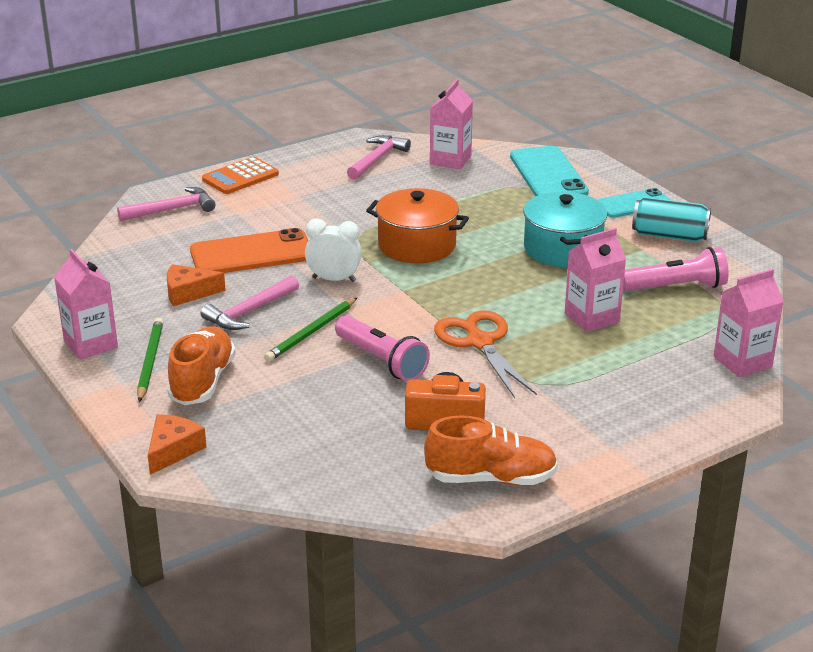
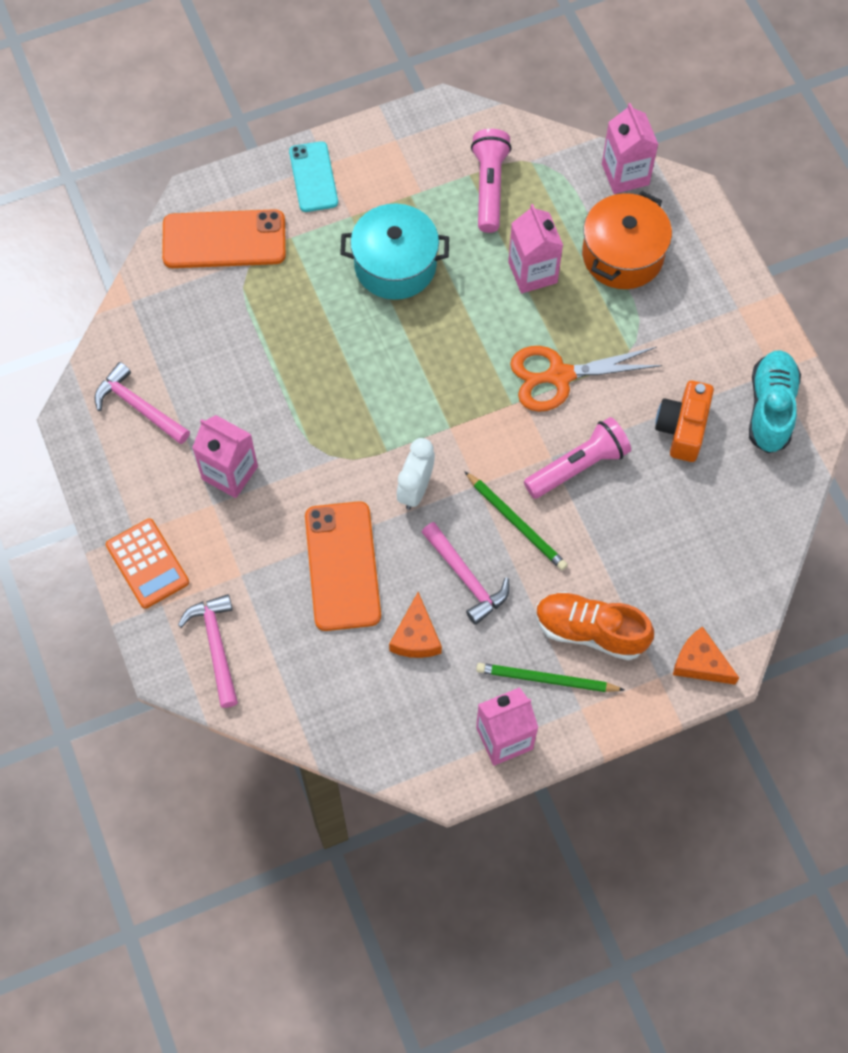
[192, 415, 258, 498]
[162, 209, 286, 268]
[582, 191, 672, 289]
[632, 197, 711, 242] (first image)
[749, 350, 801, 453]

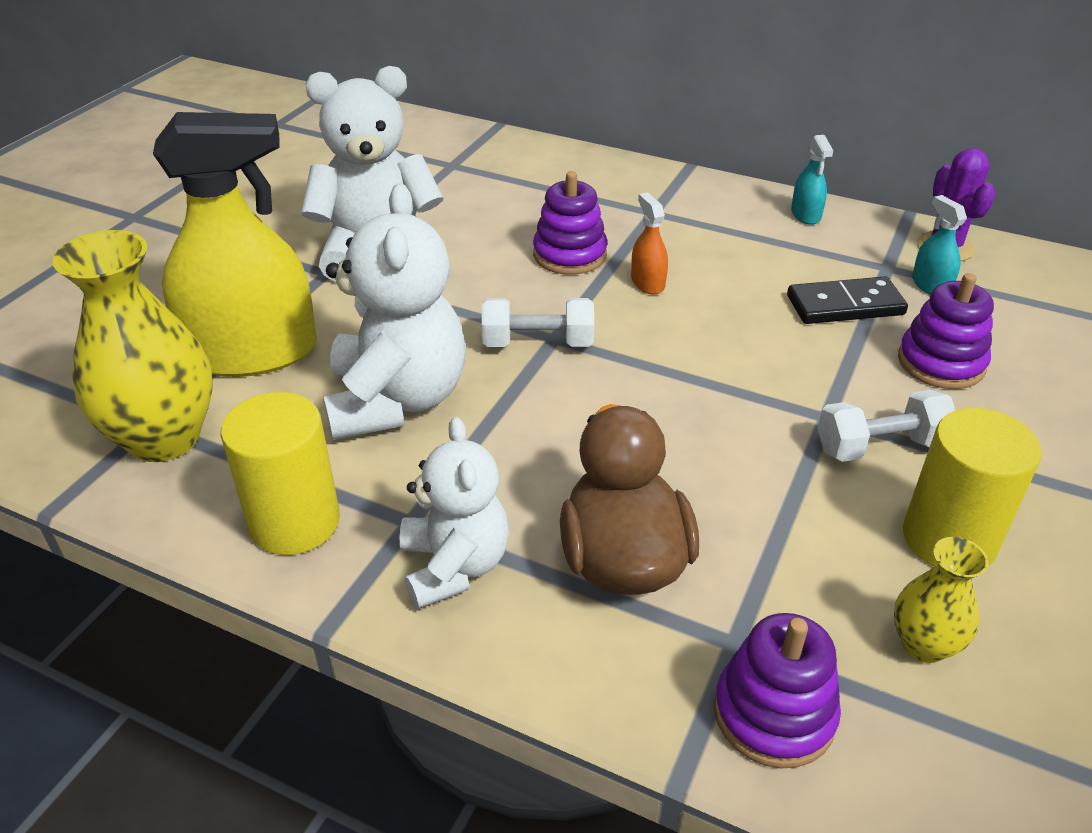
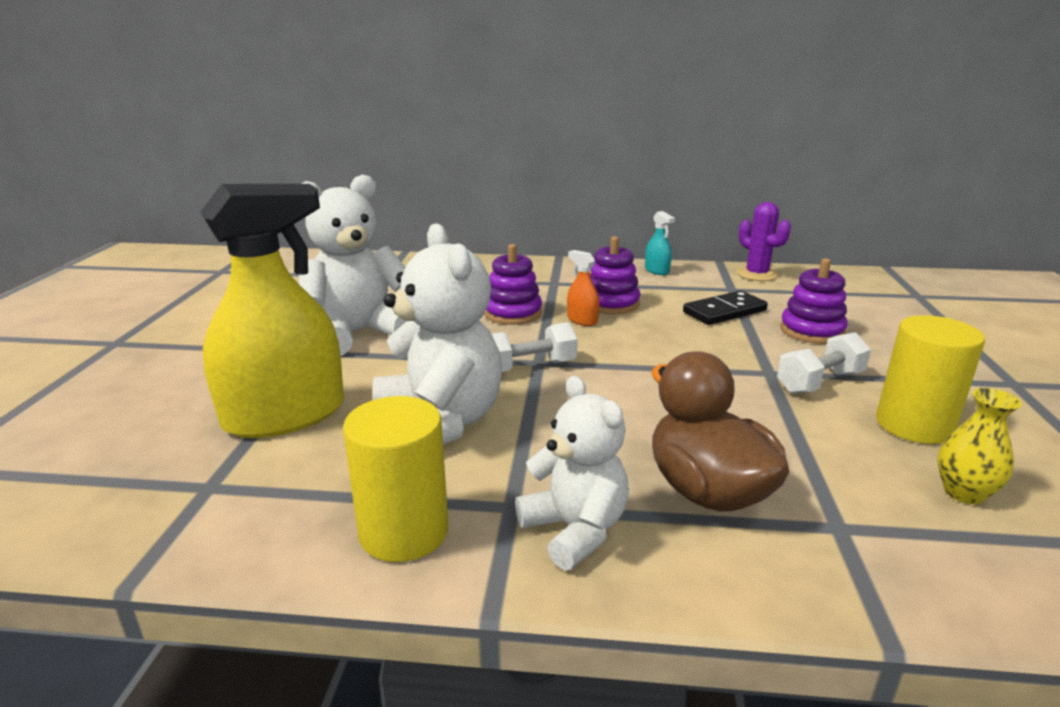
[912, 195, 967, 294] (first image)
[52, 230, 213, 462] (first image)
[590, 236, 641, 314]

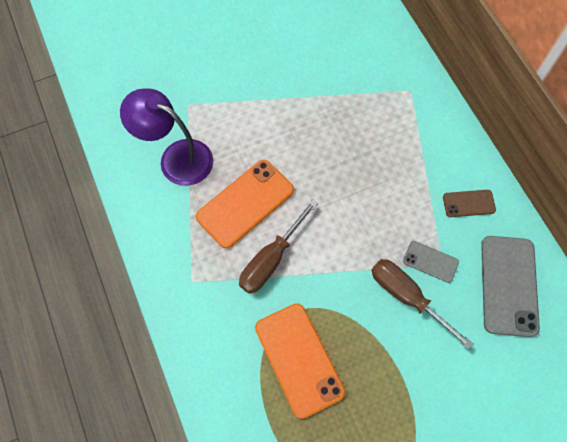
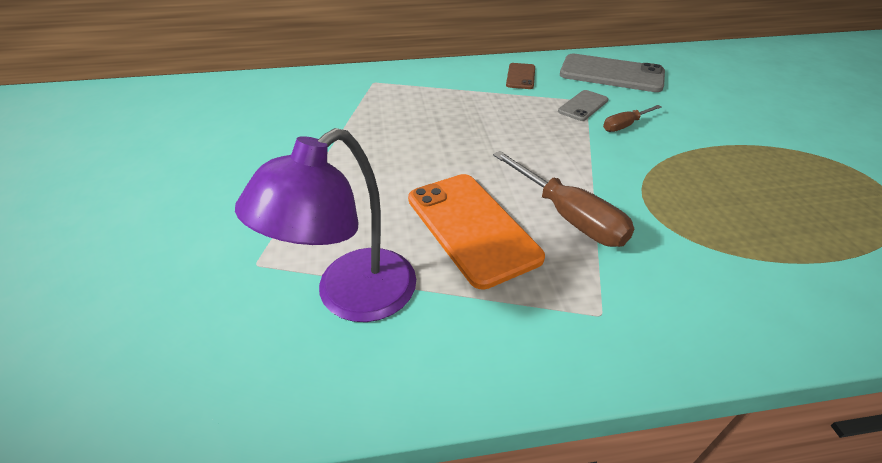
[603, 105, 661, 132]
[255, 303, 345, 419] (first image)

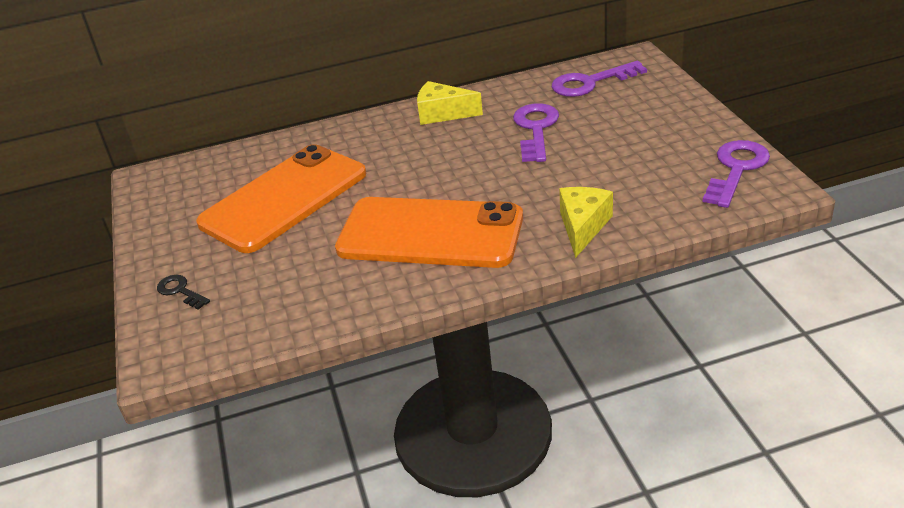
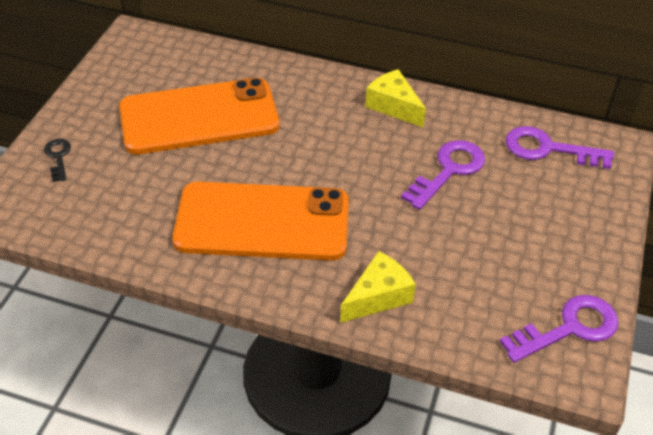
[172, 182, 349, 260]

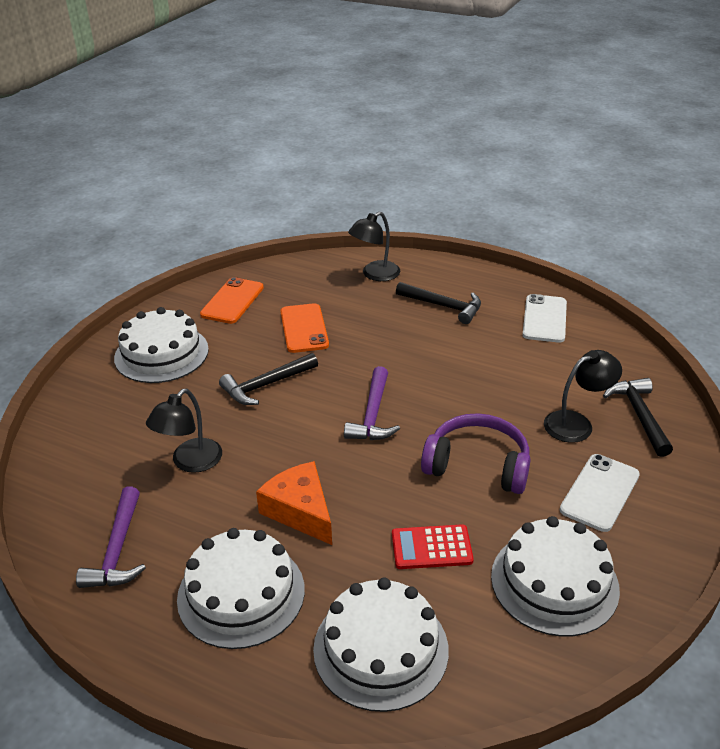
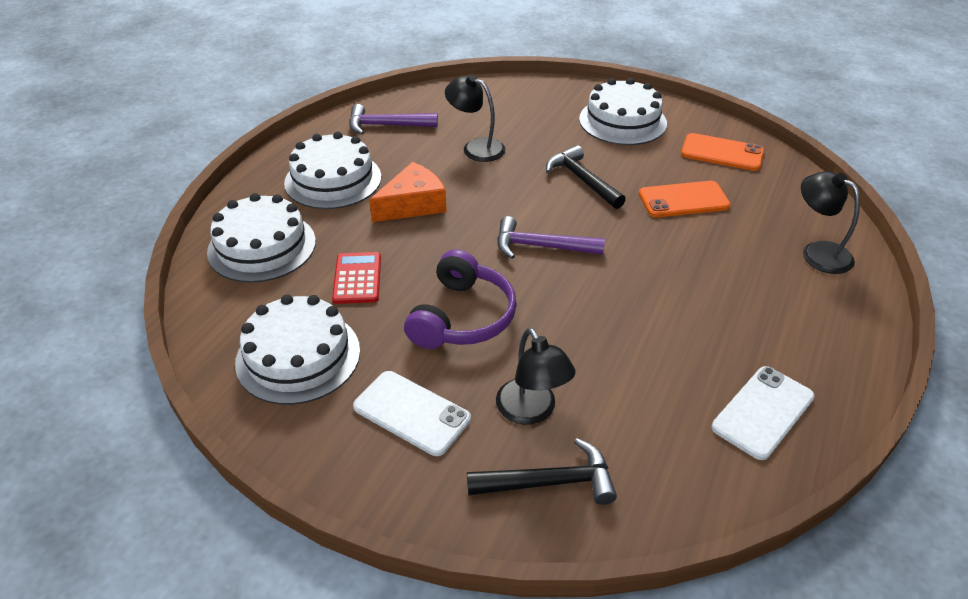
[396, 282, 481, 324] (first image)
[712, 366, 815, 460]

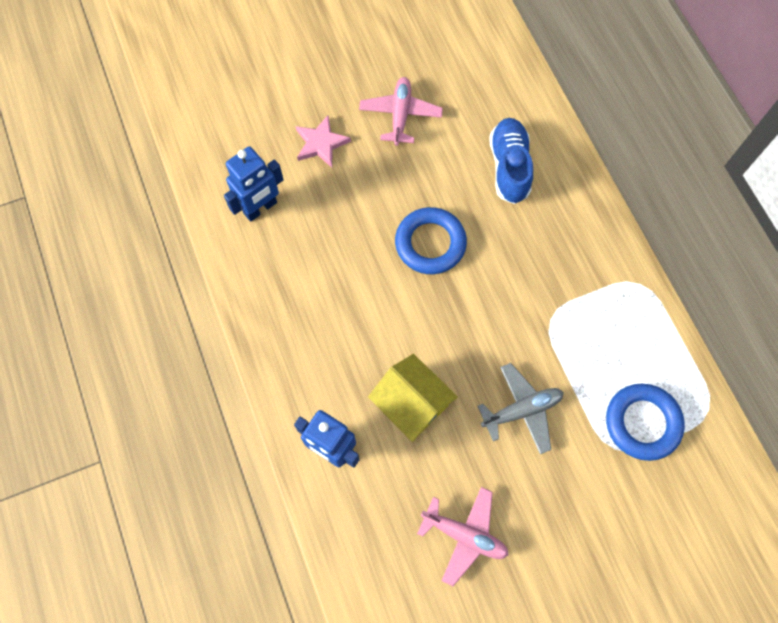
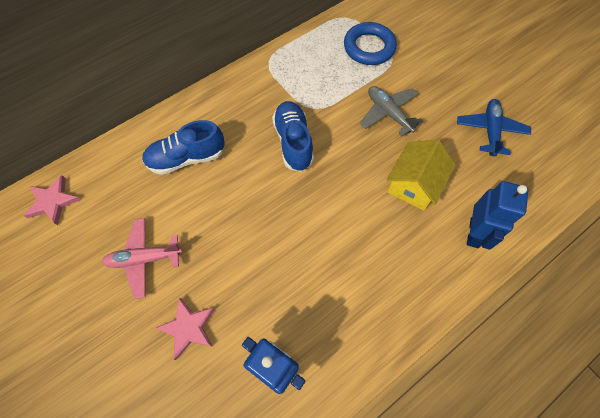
[395, 207, 467, 274] (first image)
[457, 99, 531, 157]
[272, 101, 314, 172]
[23, 175, 81, 225]

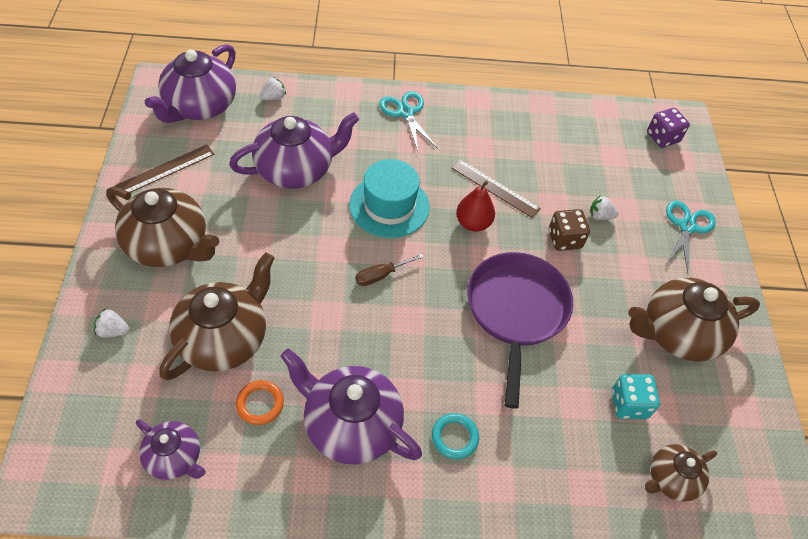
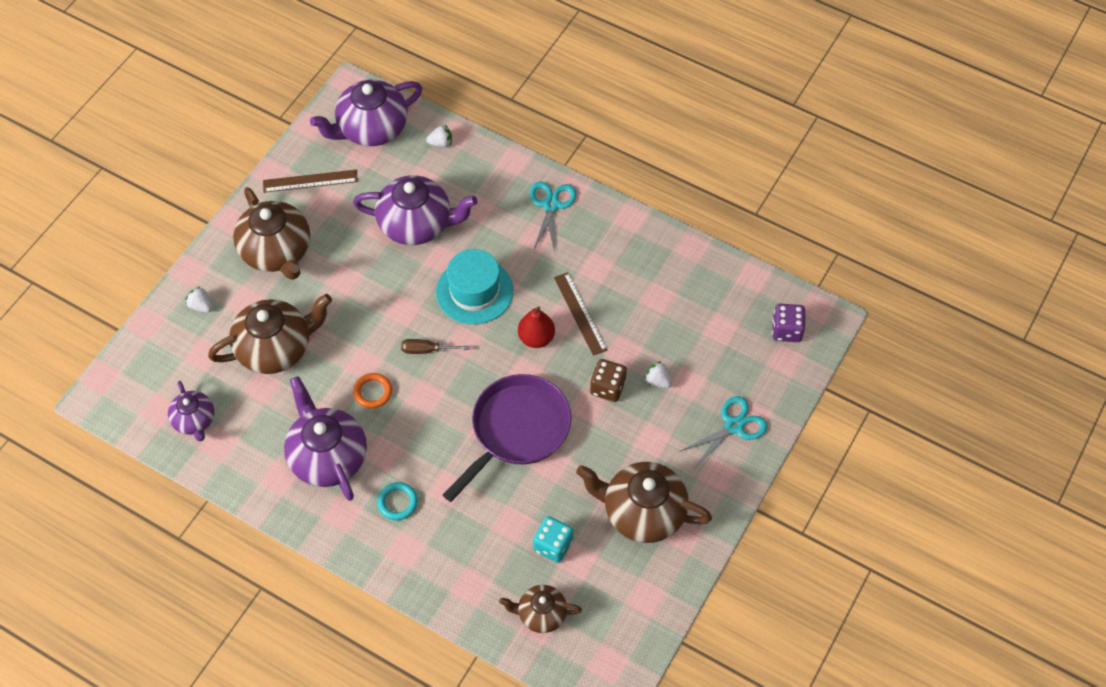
[353, 373, 392, 408]

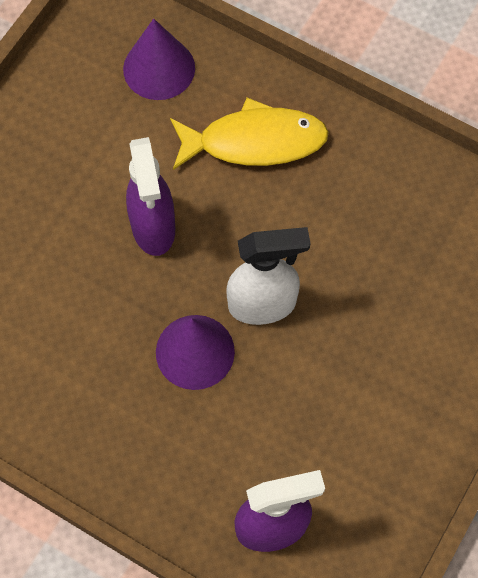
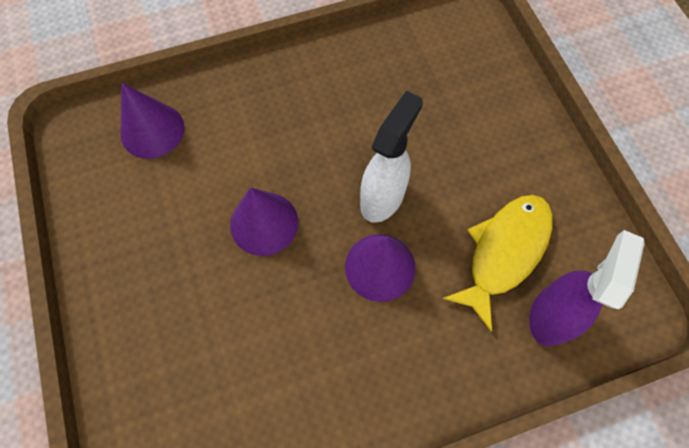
[443, 195, 553, 332]
[230, 187, 298, 256]

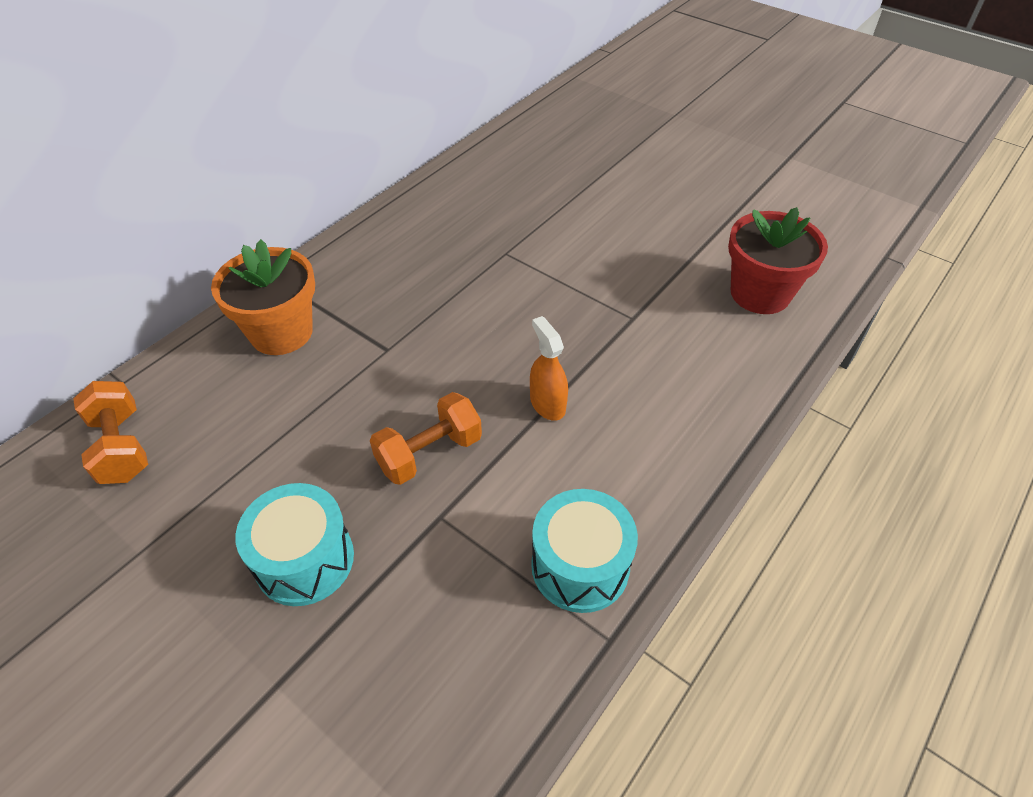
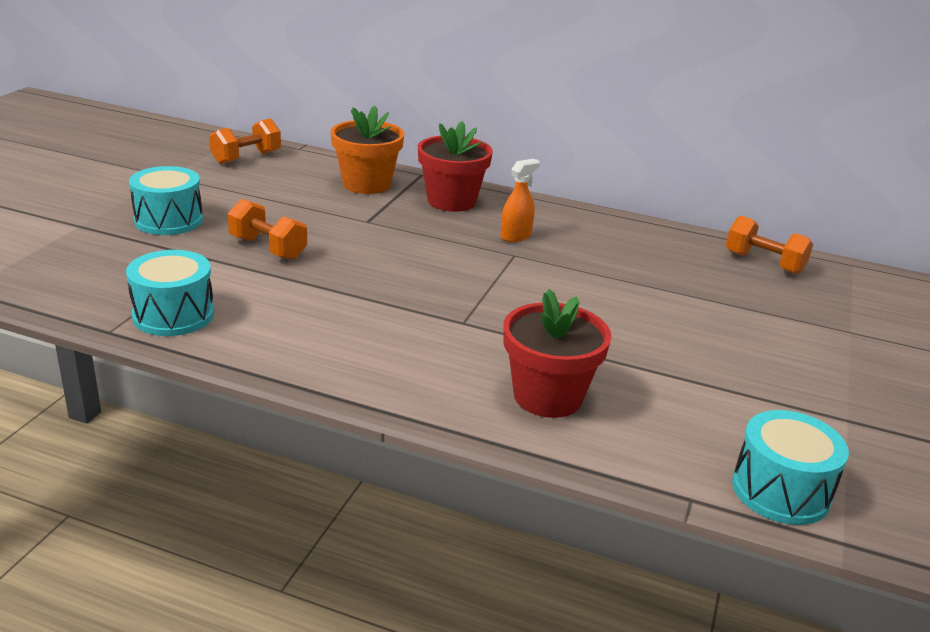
[500, 159, 540, 242]
[418, 121, 493, 212]
[726, 216, 813, 274]
[732, 410, 849, 525]

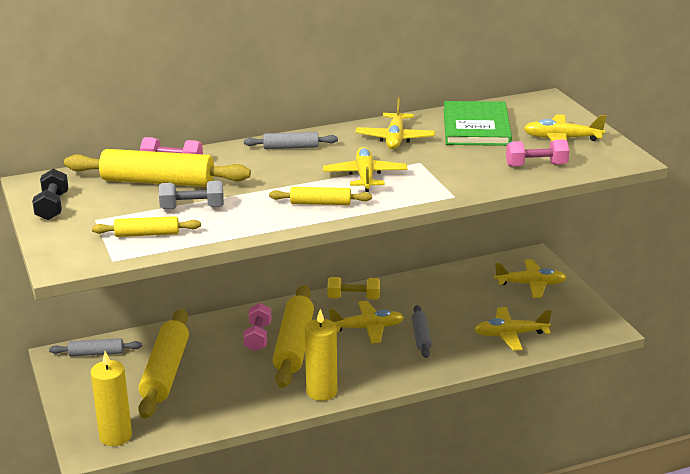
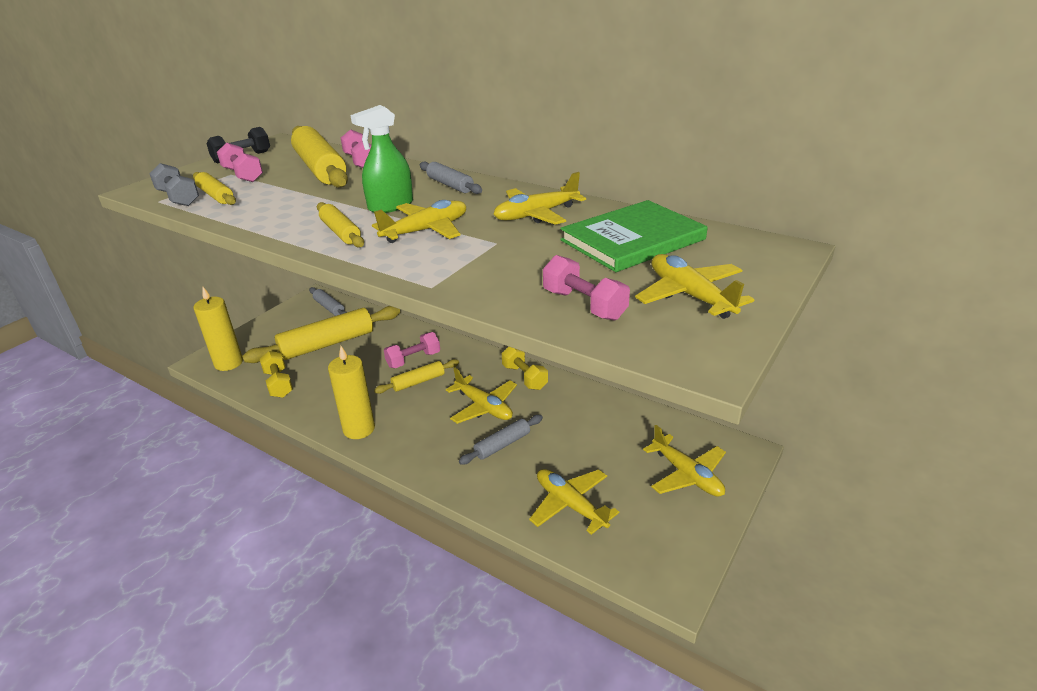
[149, 163, 199, 206]
[374, 359, 459, 394]
[350, 105, 413, 213]
[217, 143, 263, 182]
[260, 351, 293, 398]

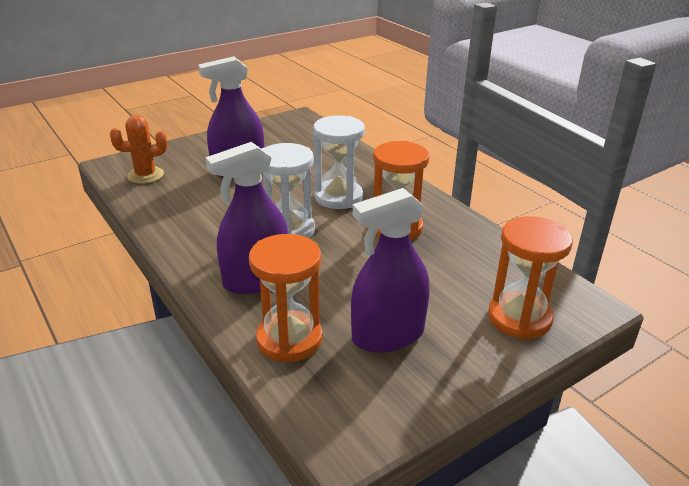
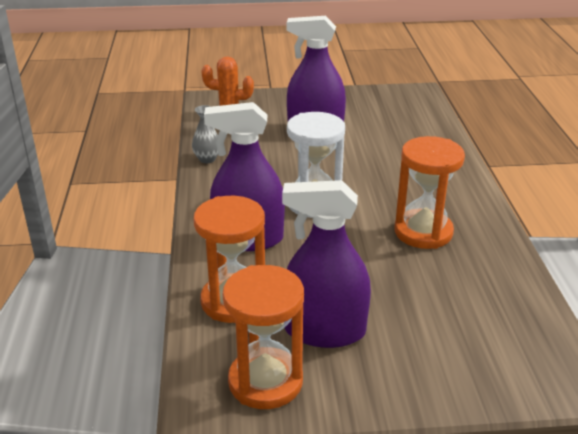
[313, 115, 365, 209] (first image)
[223, 265, 304, 409]
[192, 105, 218, 163]

